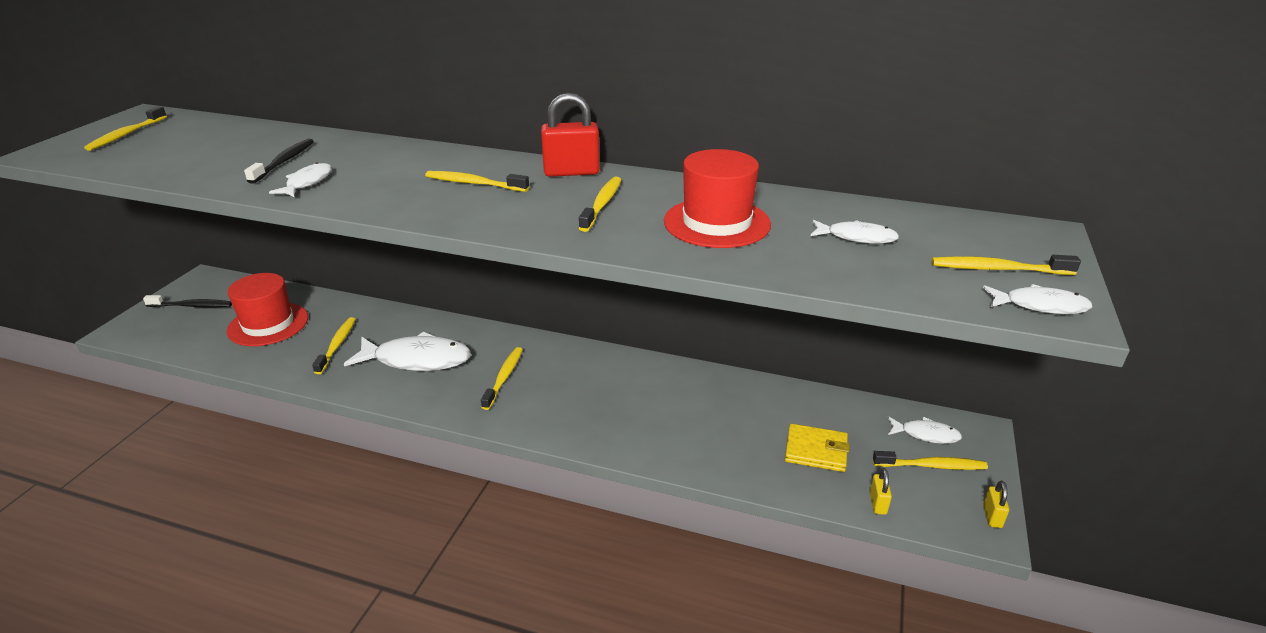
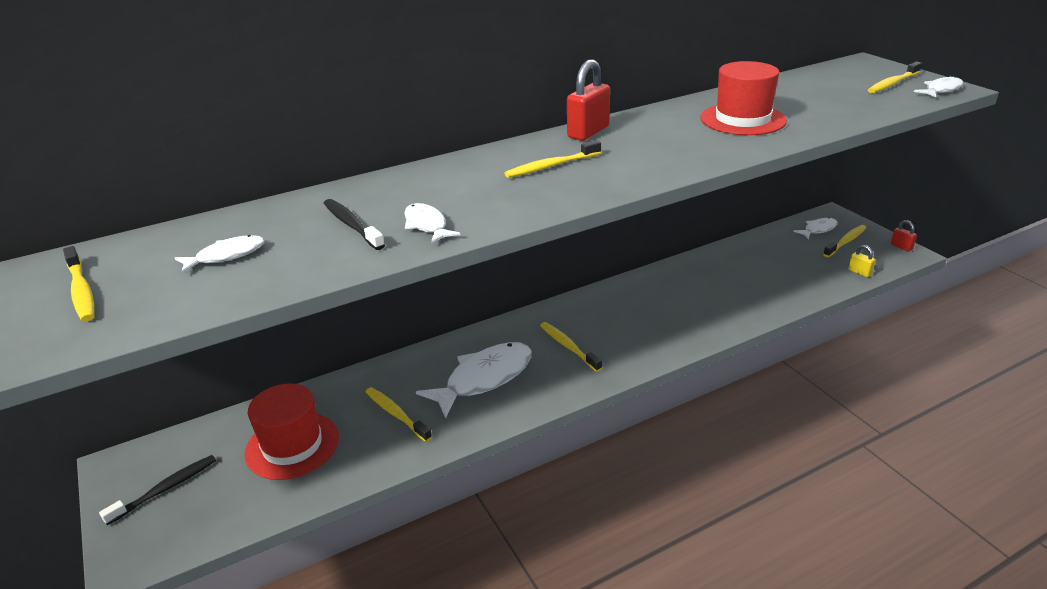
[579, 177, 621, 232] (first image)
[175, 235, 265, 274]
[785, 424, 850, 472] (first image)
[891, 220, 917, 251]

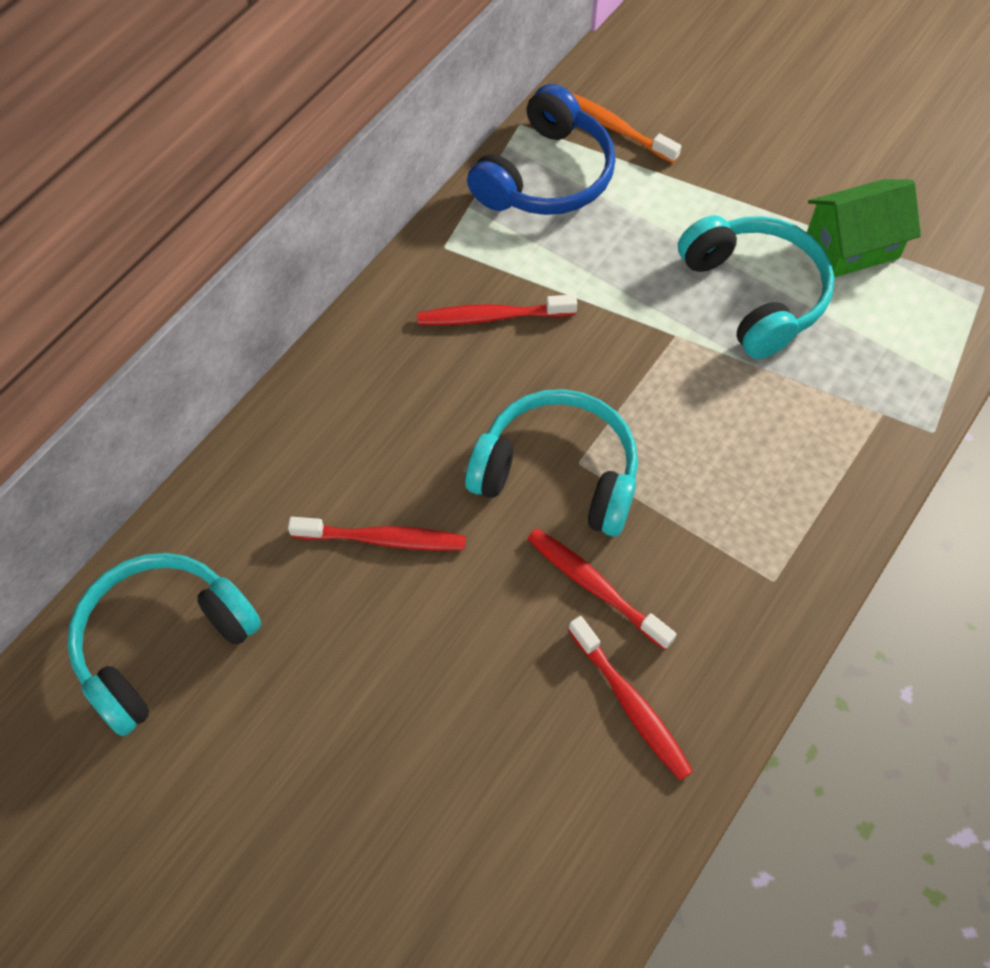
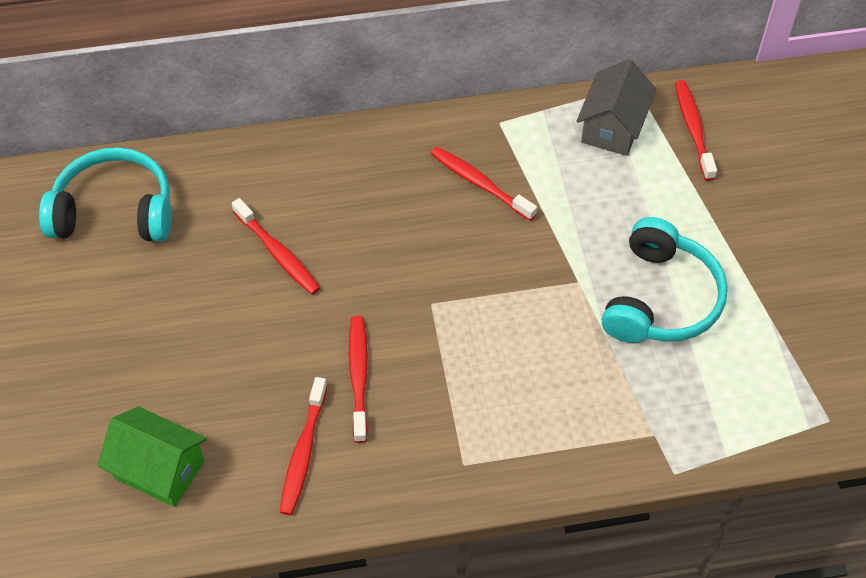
[577, 59, 657, 156]
[675, 80, 717, 181]
[98, 406, 207, 507]
[465, 389, 638, 536] (first image)

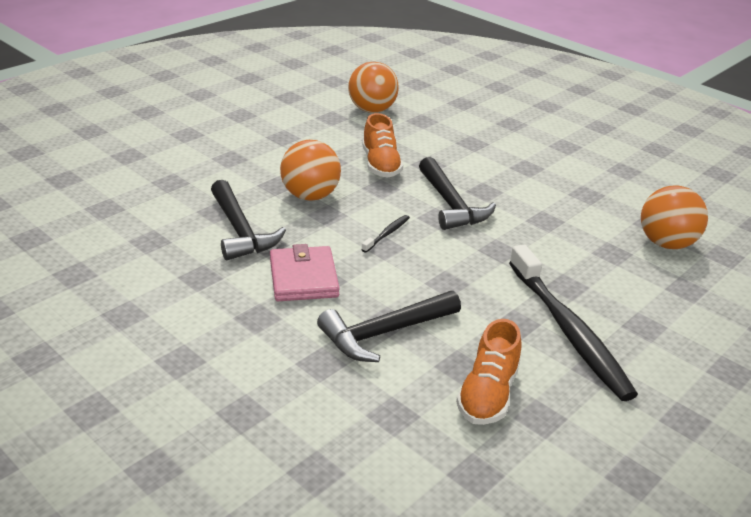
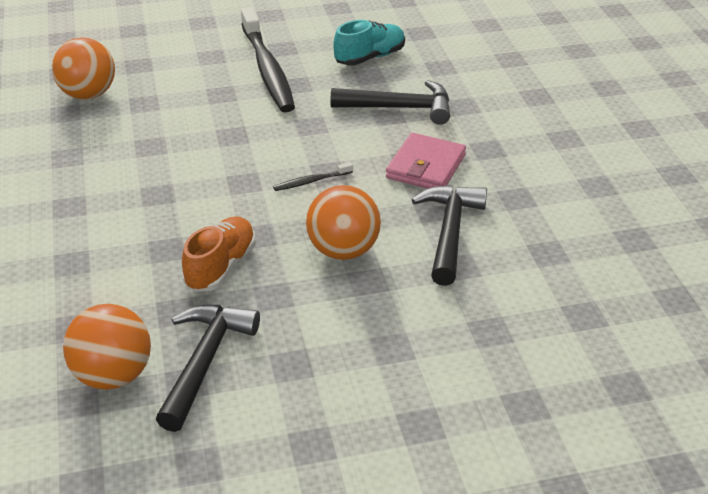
[156, 305, 260, 432]
[241, 7, 295, 112]
[334, 20, 405, 65]

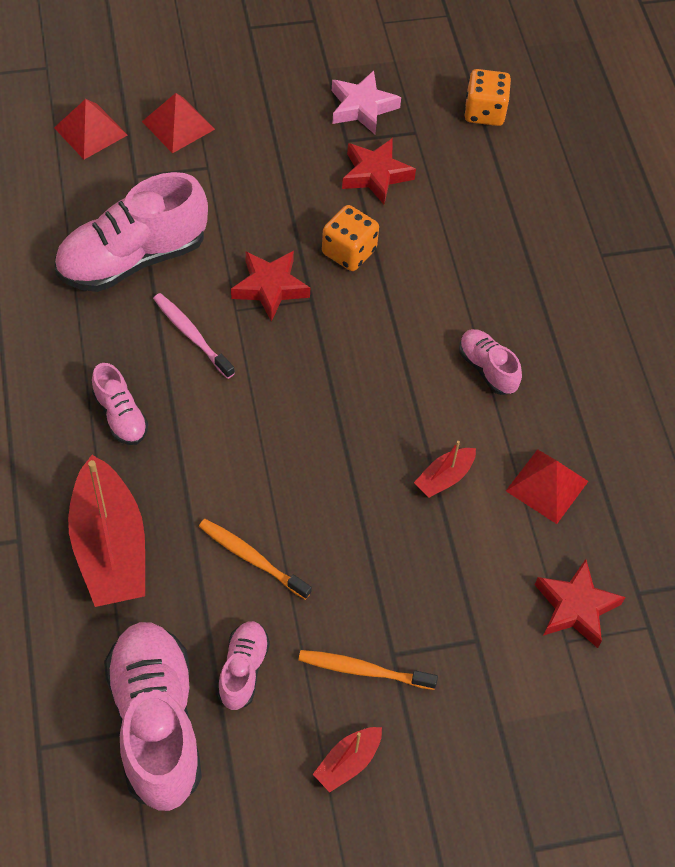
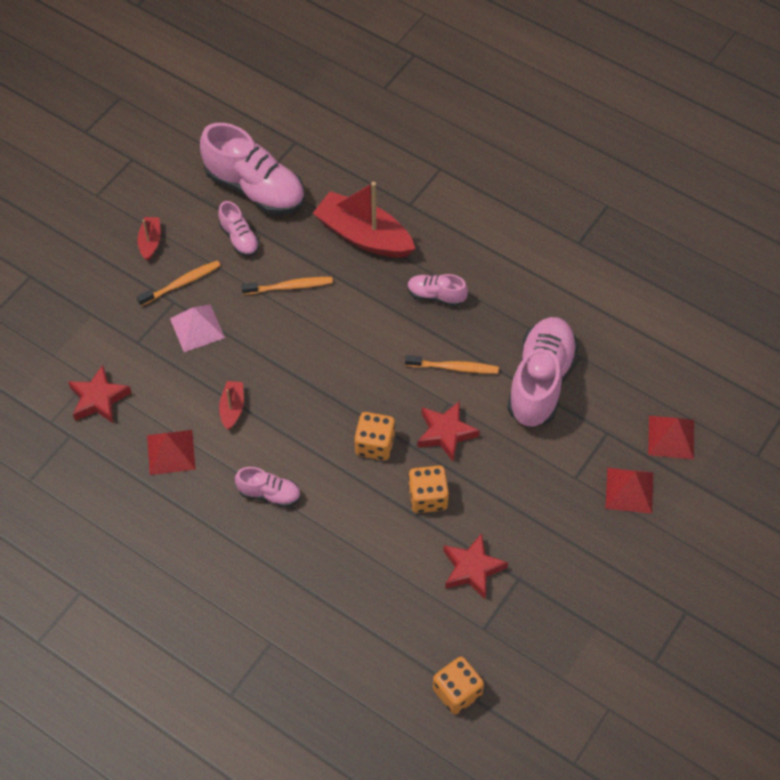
[332, 71, 401, 134] (first image)
[405, 355, 499, 373]
[170, 304, 225, 352]
[354, 412, 395, 460]

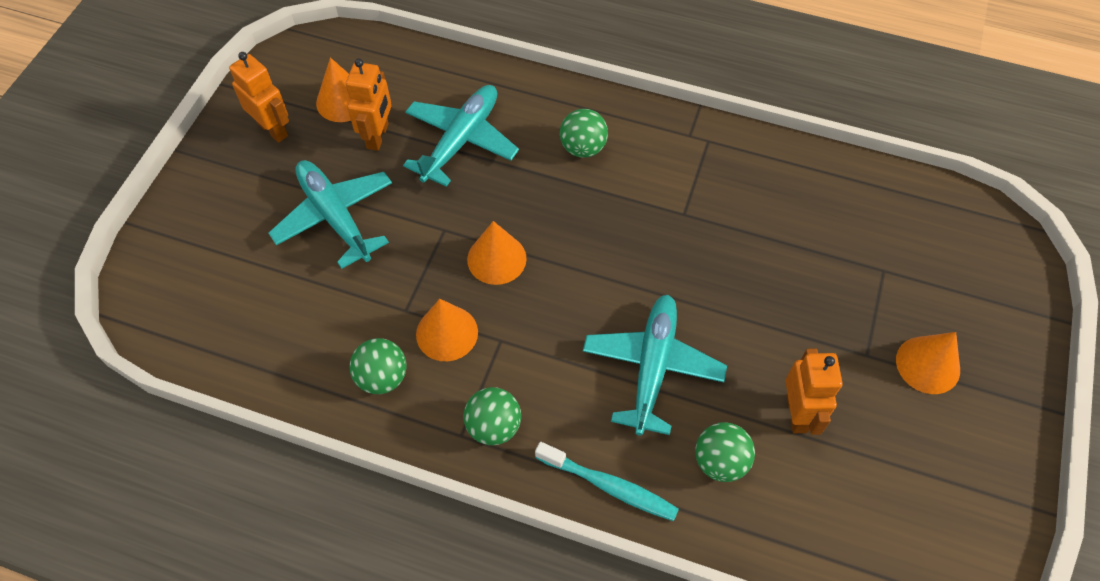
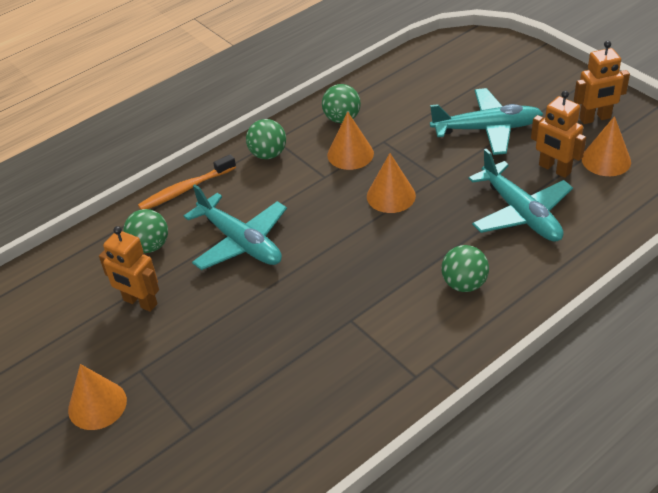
[138, 154, 236, 210]

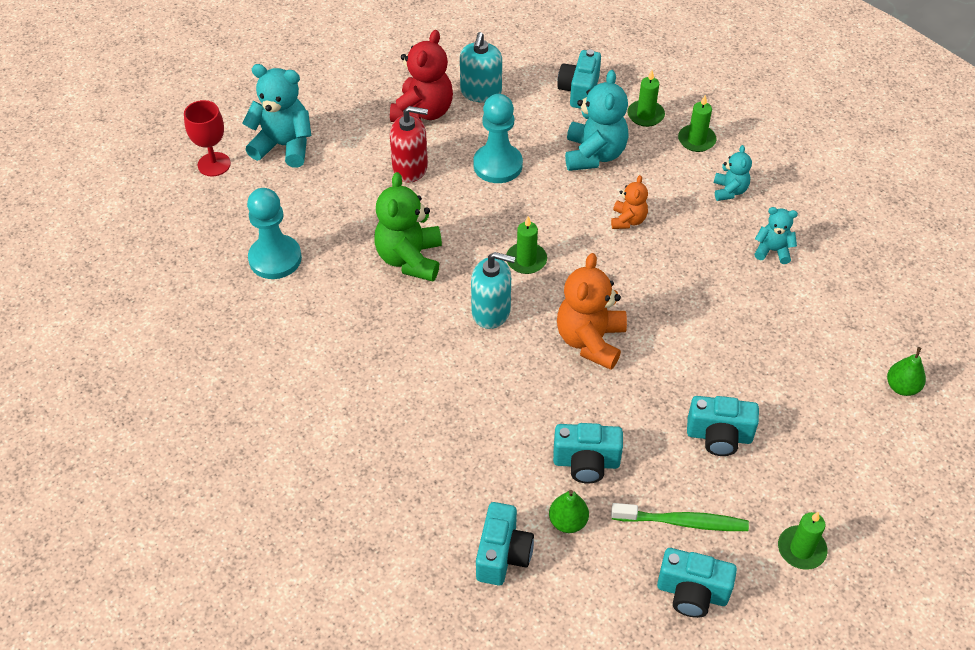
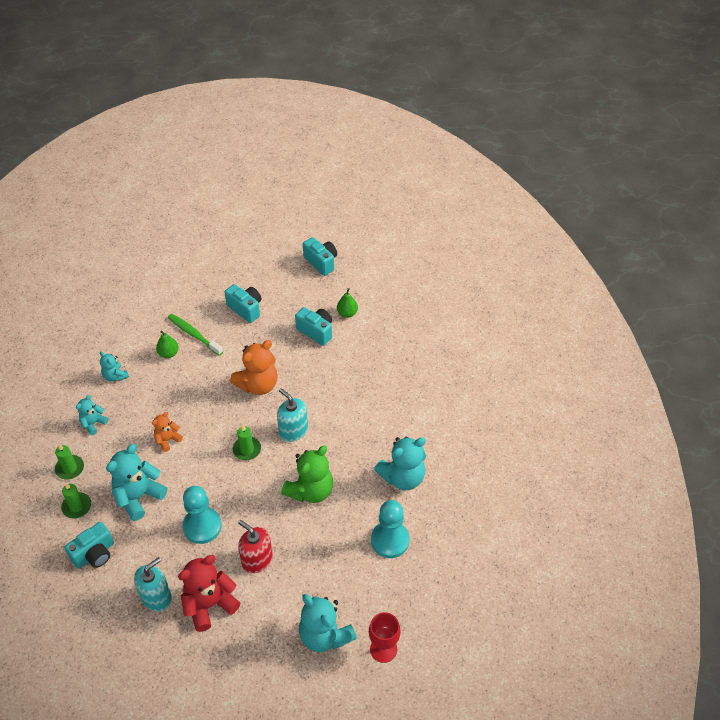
[156, 331, 179, 358]
[476, 502, 534, 586] (first image)
[168, 314, 223, 356]
[778, 512, 827, 570] (first image)
[374, 437, 426, 490]

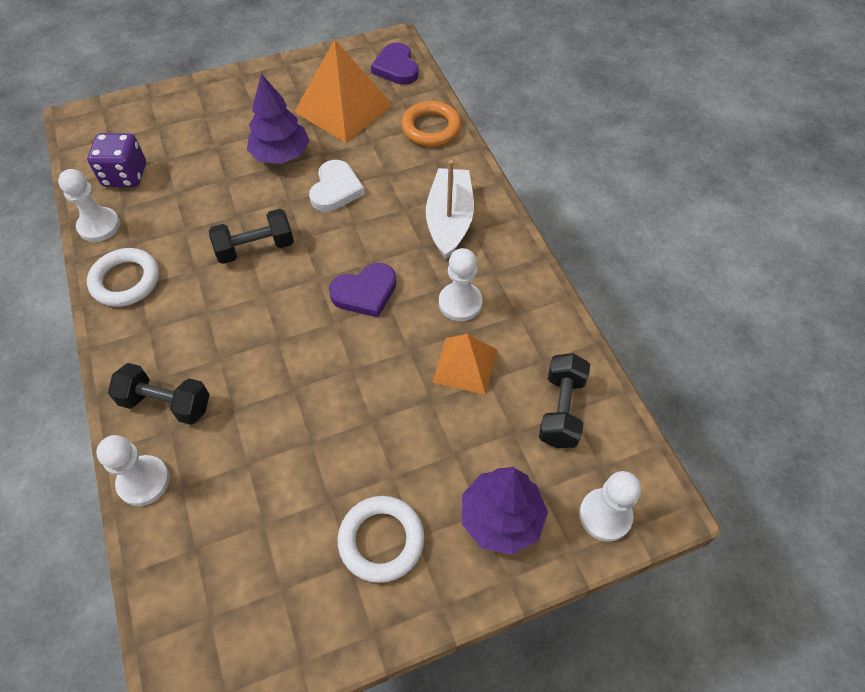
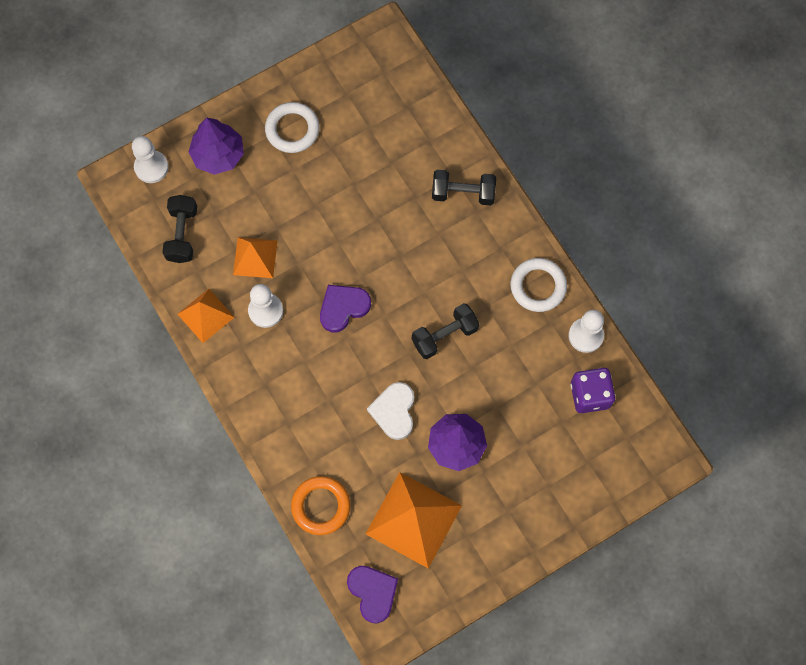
[426, 160, 474, 259] (first image)
[96, 435, 170, 506] (first image)
[178, 289, 235, 343]

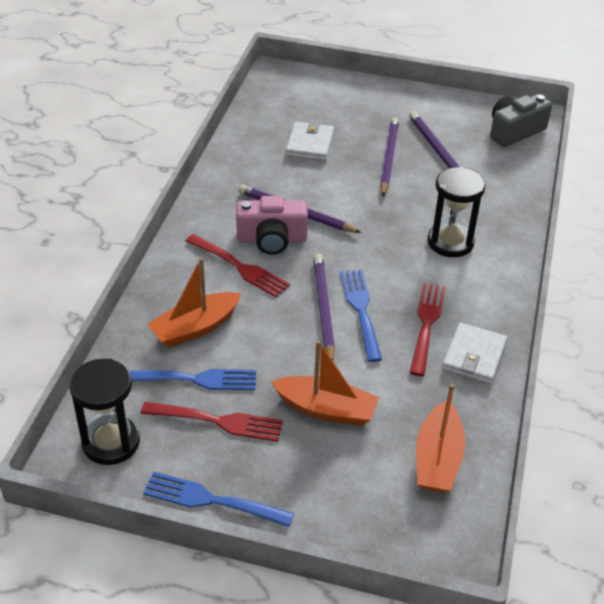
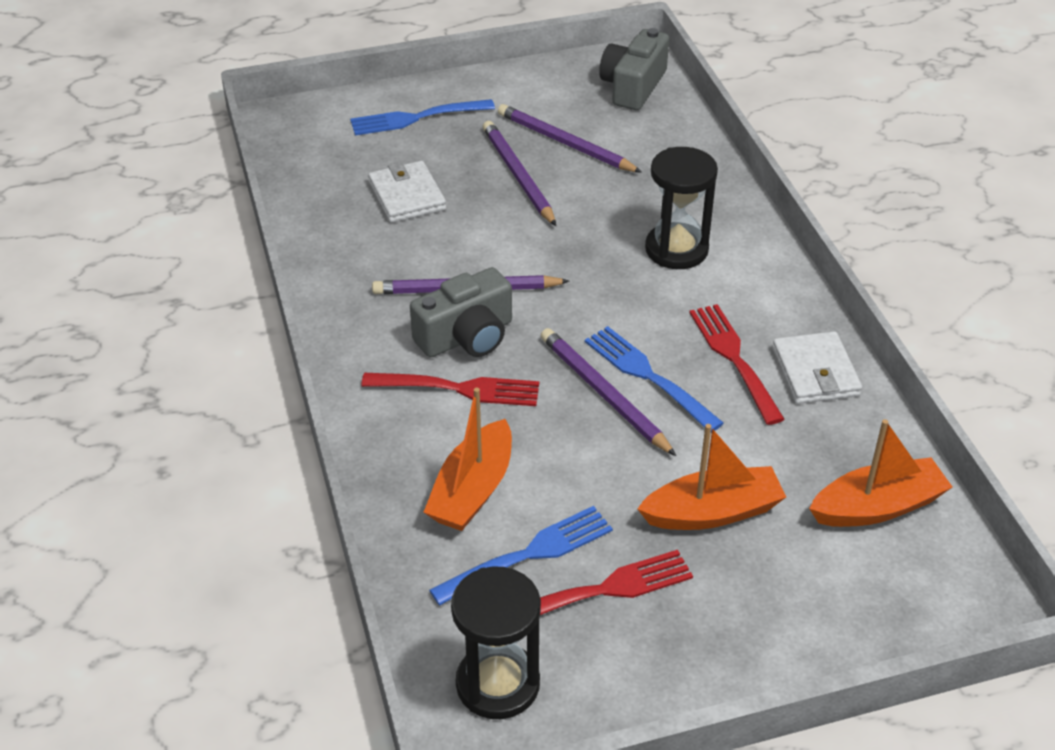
[410, 267, 512, 357]
[809, 419, 952, 527]
[350, 99, 495, 136]

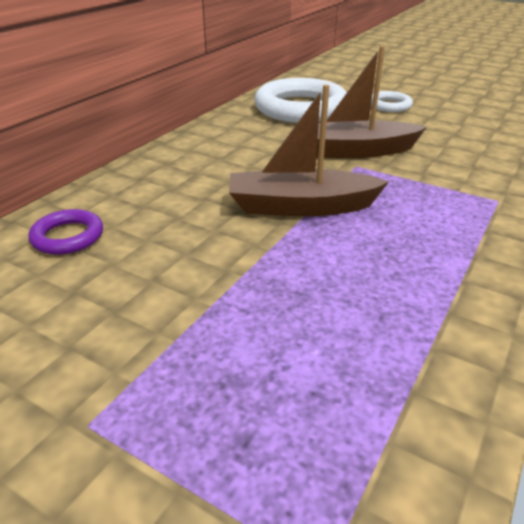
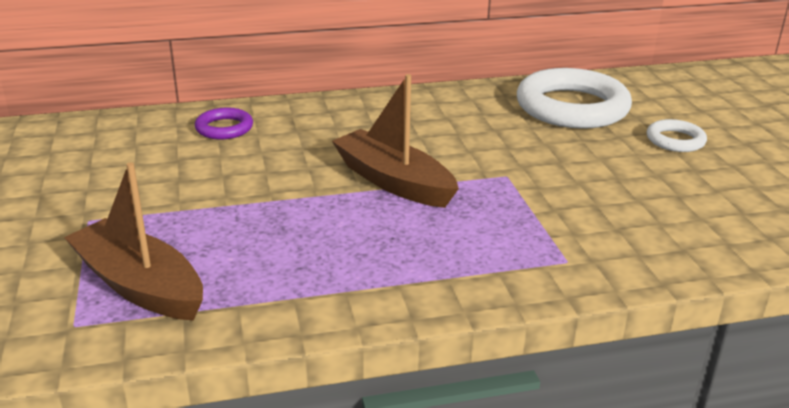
[64, 162, 203, 320]

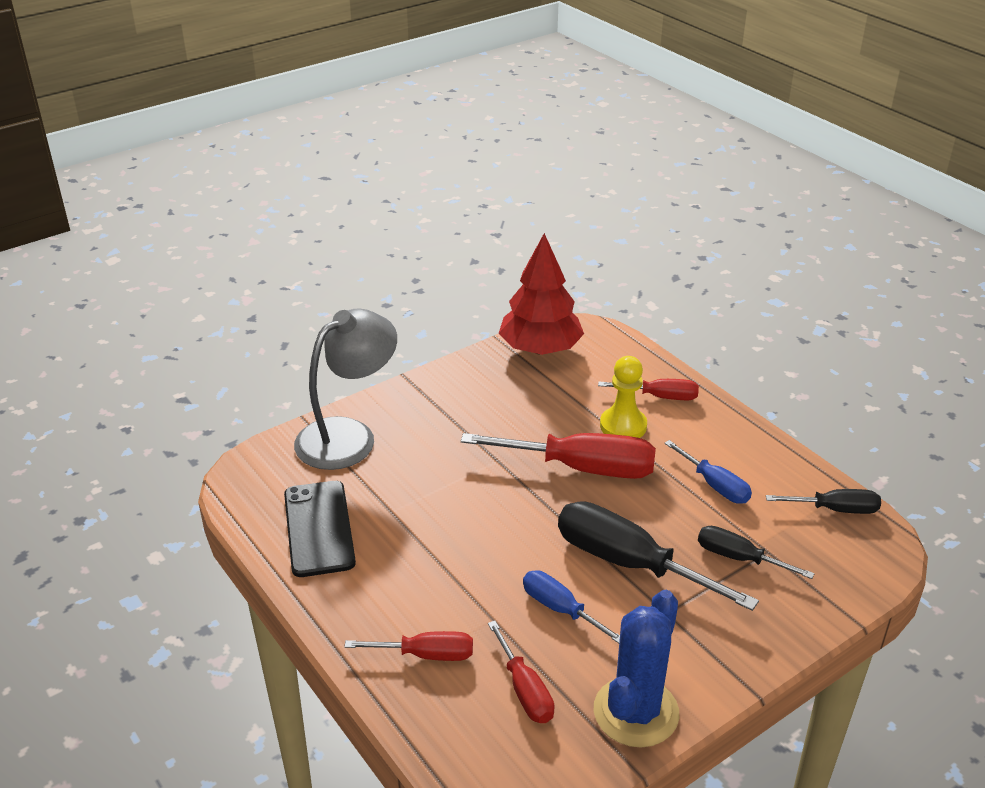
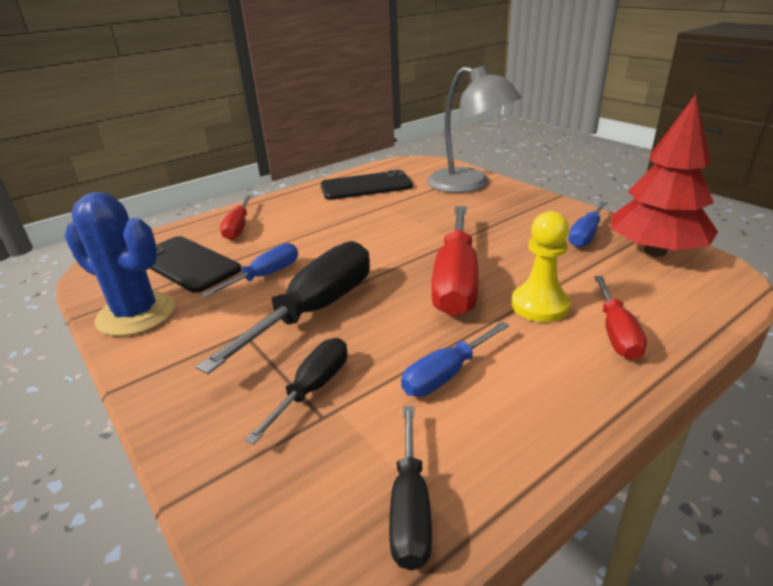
[149, 236, 241, 293]
[568, 201, 608, 247]

